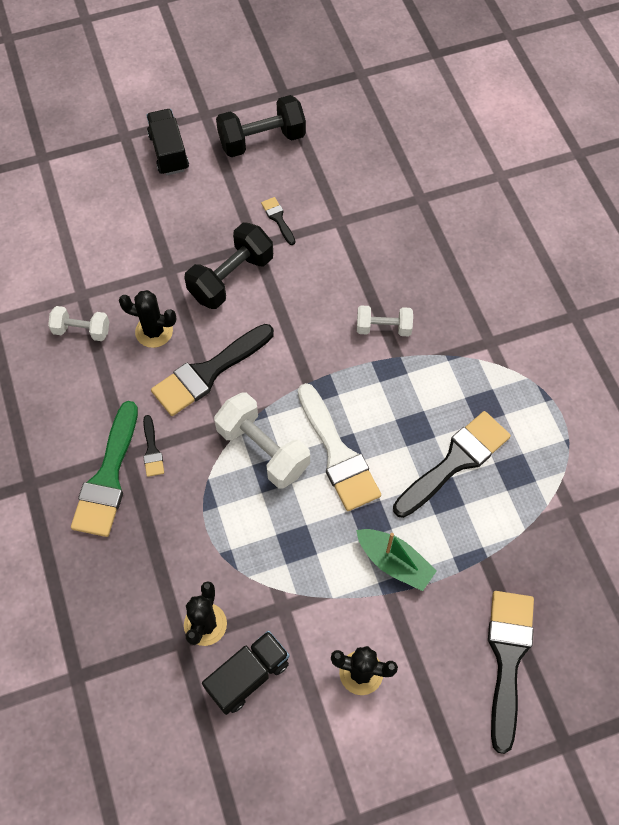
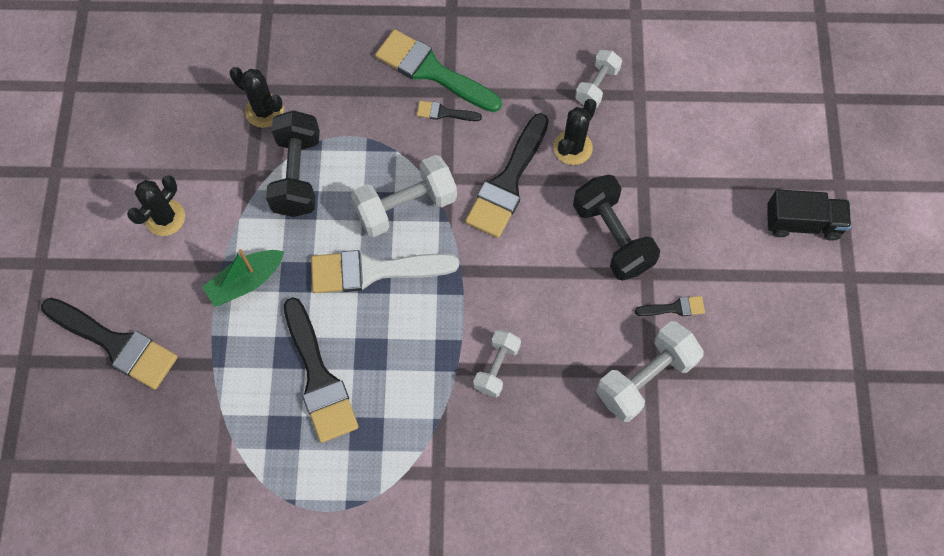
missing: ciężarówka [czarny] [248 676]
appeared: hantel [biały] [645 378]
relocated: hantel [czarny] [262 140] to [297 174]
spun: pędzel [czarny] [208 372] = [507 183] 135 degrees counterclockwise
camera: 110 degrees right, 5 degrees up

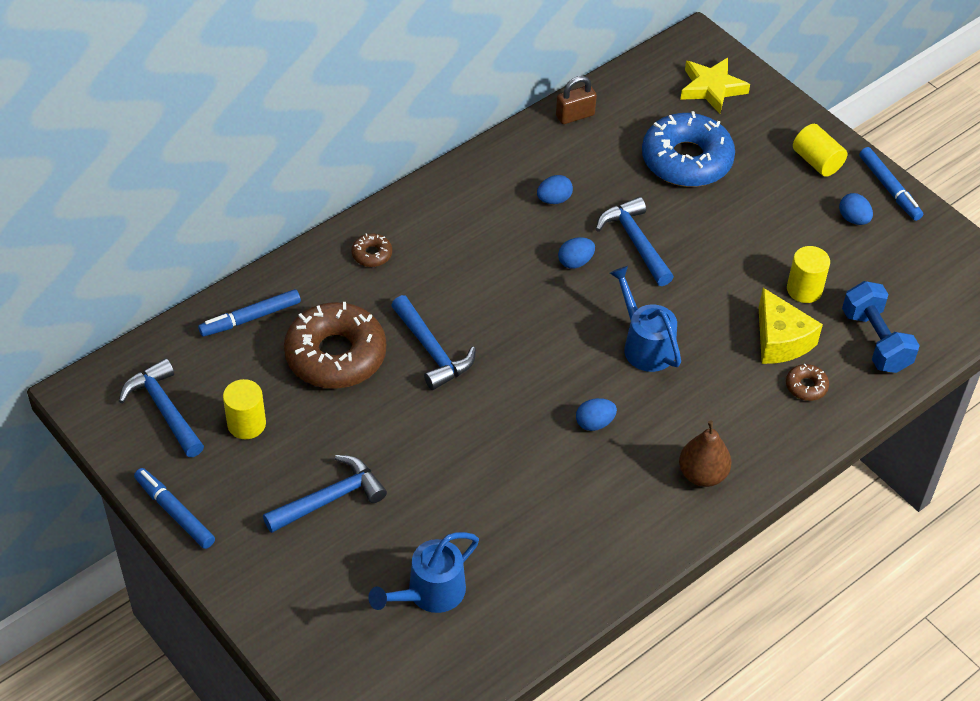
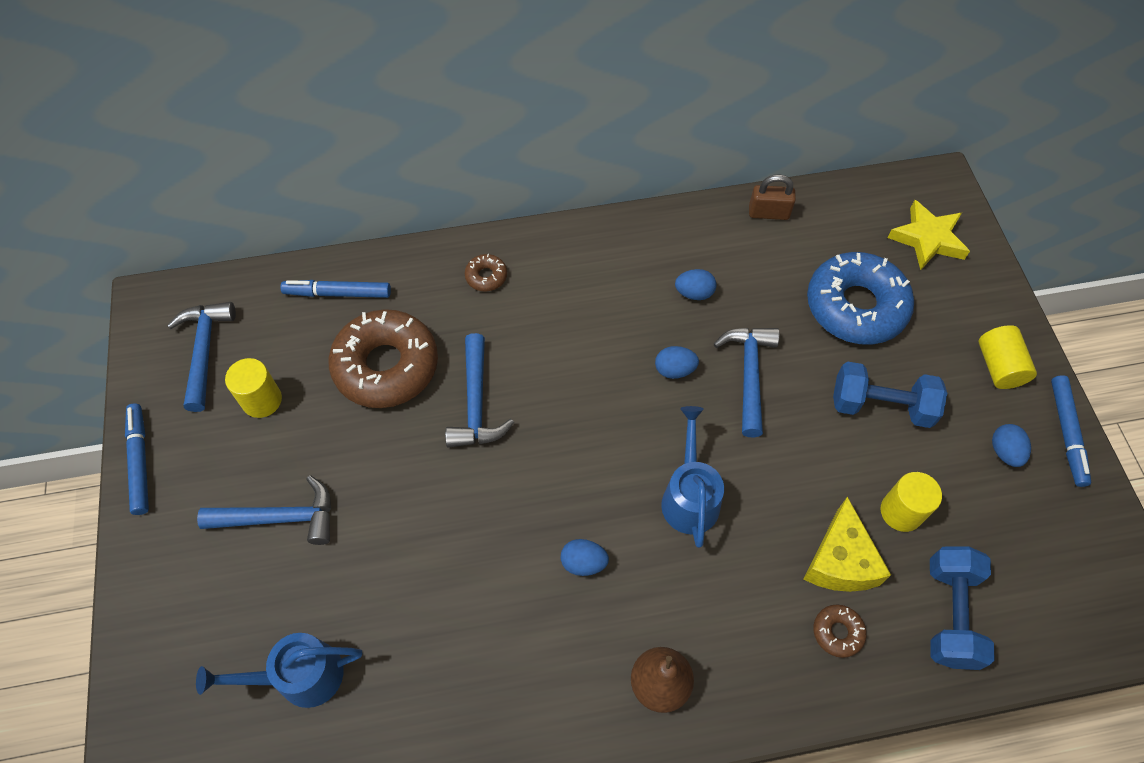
appeared: hantel [niebieski] [881 406]
camera: 30 degrees right, 10 degrees up

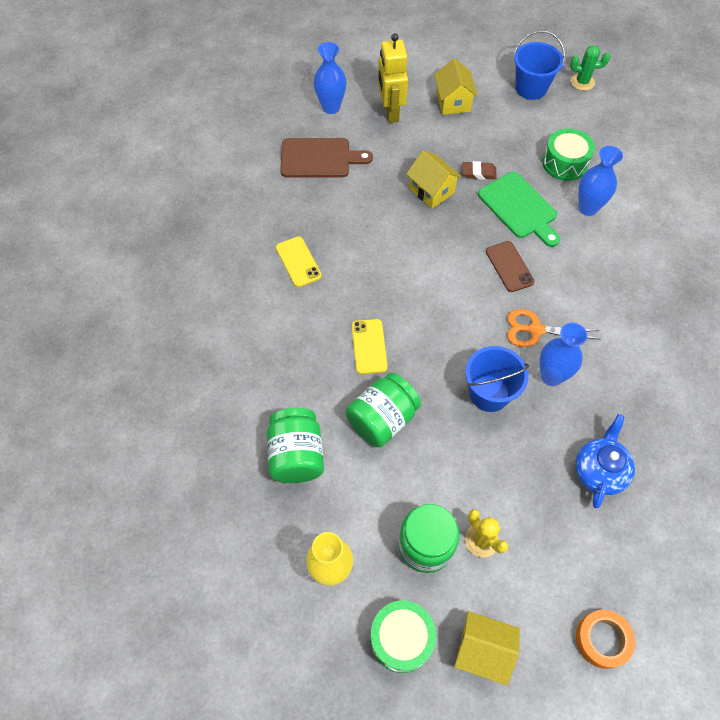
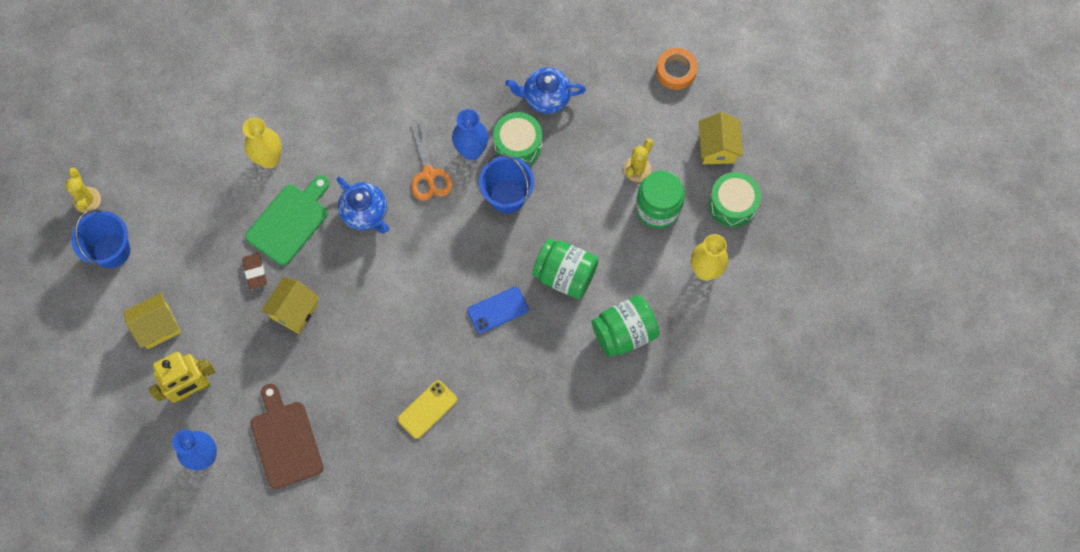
relocated: bęben [zielony] [564 163] to [518 145]
exchanged: telefon [brązowy] [509 266] to imbryk [niebieski] [365 213]
colour: kaktus [zielony] [582 82] to kaktus [żółty] [87 200]; wazon [niebieski] [588 208] to wazon [żółty] [269 159]; telefon [żółty] [369 346] to telefon [niebieski] [498 310]
camera: 110 degrees left, 10 degrees up

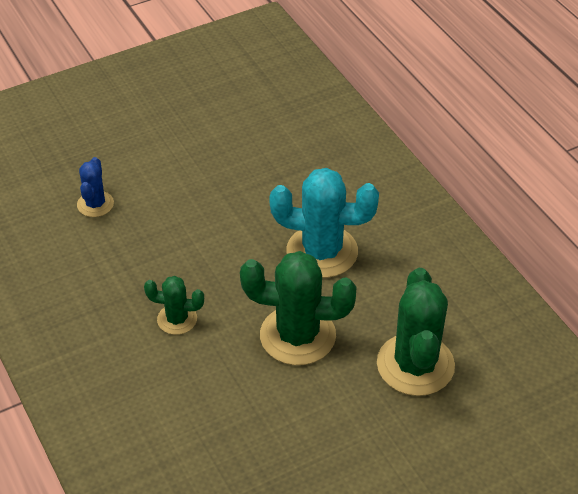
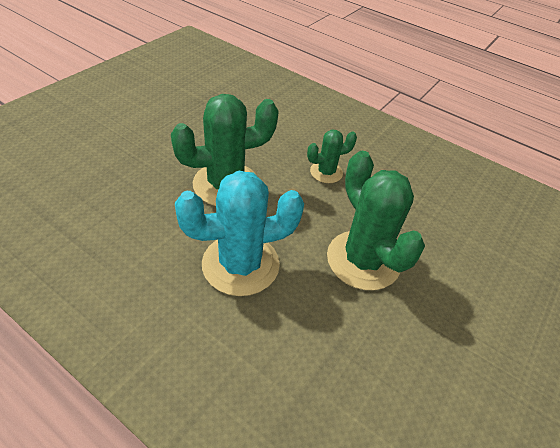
missing: kaktus [niebieski] [95 204]
relocated: kaktus [zielony] [415 365] to [363 260]
camera: 150 degrees right, 0 degrees up

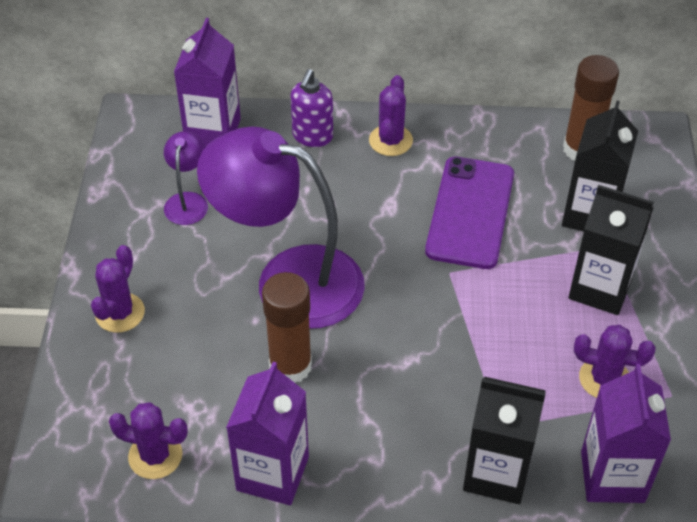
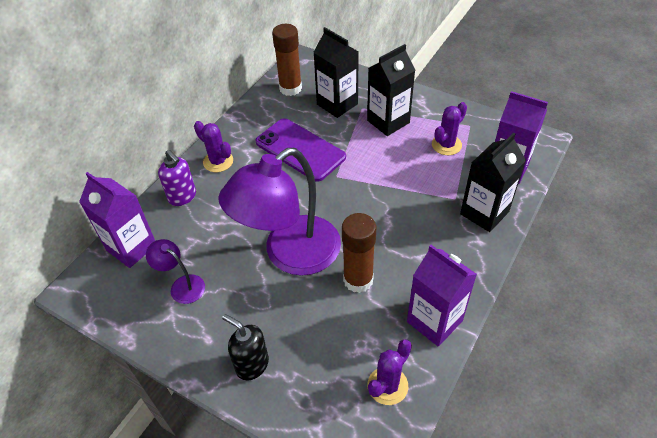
exchanged: kaktus [fioletowy] [120 313] to dozownik mydła [czarny] [252 364]
camera: 60 degrees left, 0 degrees up

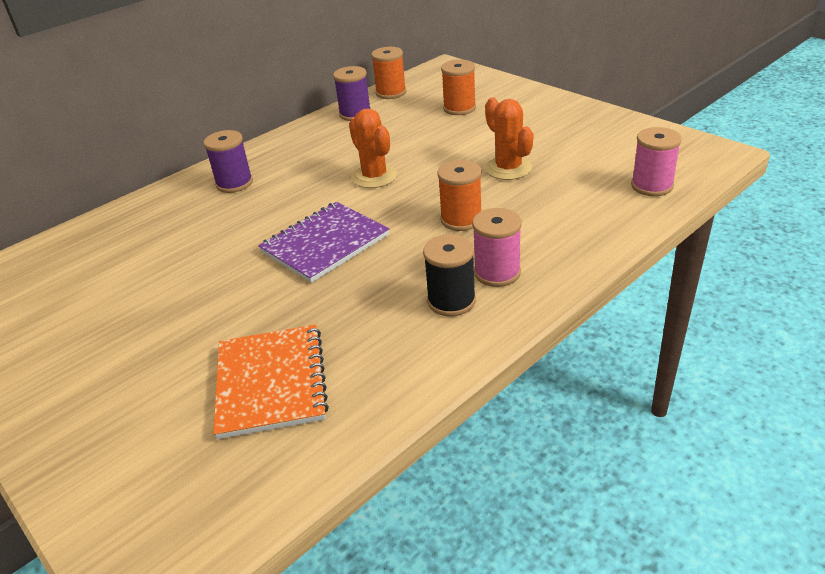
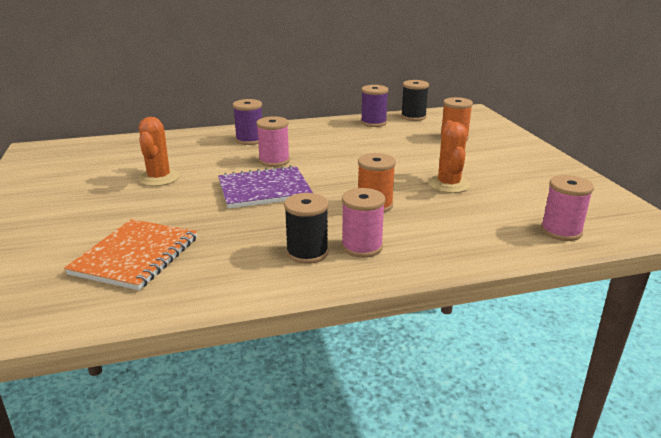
appeared: szpulka [różowy] [274 161]
relocated: kaktus [pomarańczowy] [374 177] to [159 178]
colour: szpulka [pomarańczowy] [391 93] to szpulka [czarny] [413 117]
camera: 25 degrees right, 10 degrees down

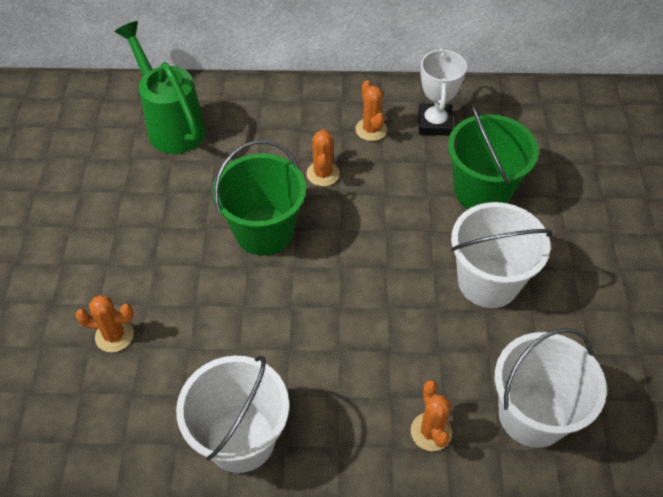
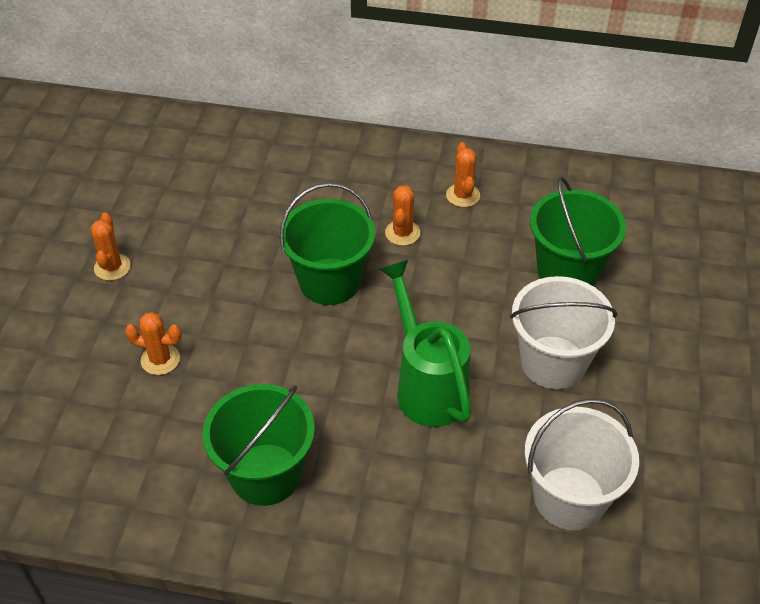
missing: puchar [biały] [434 123]
relocated: konewka [zielony] [171 124] to [426 385]; kaktus [pomarańczowy] [431 431] to [112 267]
colour: wiadro [biały] [240 439] to wiadro [zielony] [265 474]
camera: 10 degrees right, 5 degrees down

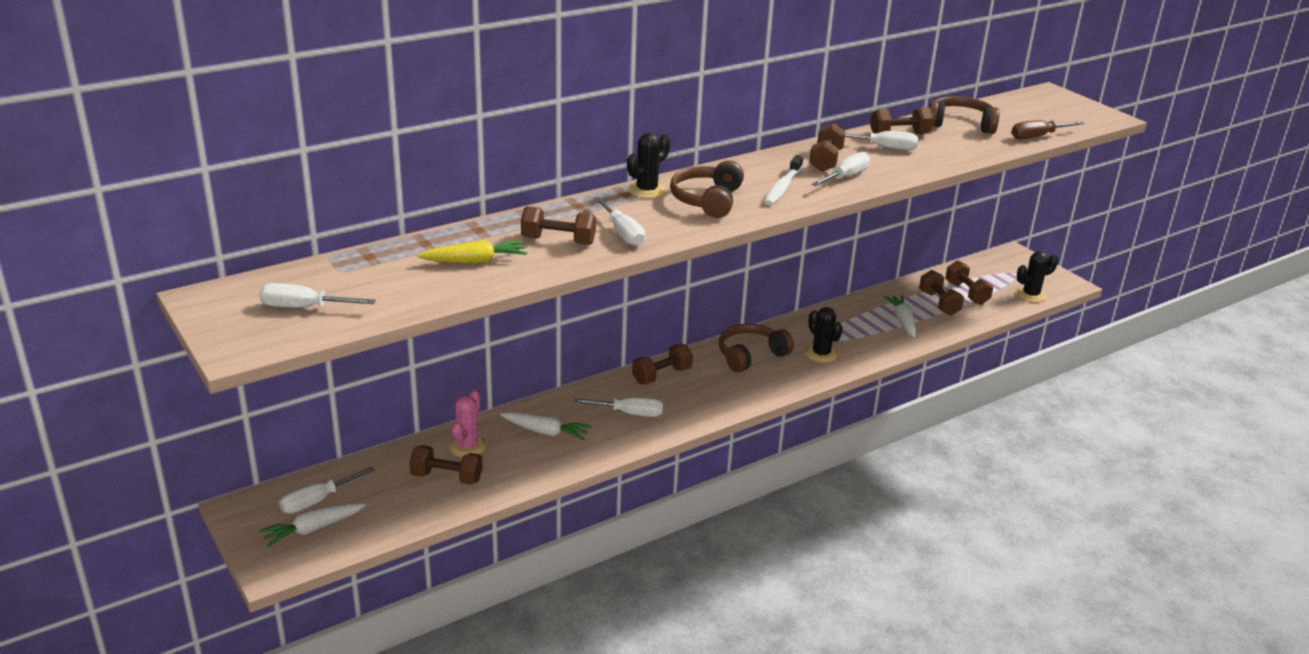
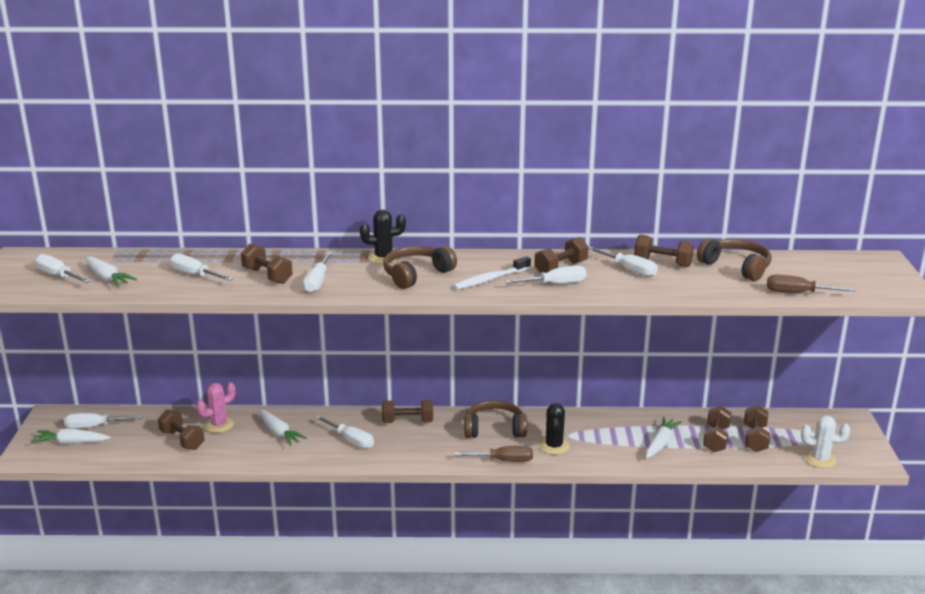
appeared: marchewka [biały] [107 278]; śrubokręt [brązowy] [503 461]
exchanged: marchewka [żółty] [475 261] to śrubokręt [biały] [195 275]
colour: kaktus [czarny] [1030 295] to kaktus [biały] [820 459]
camera: 35 degrees right, 5 degrees down

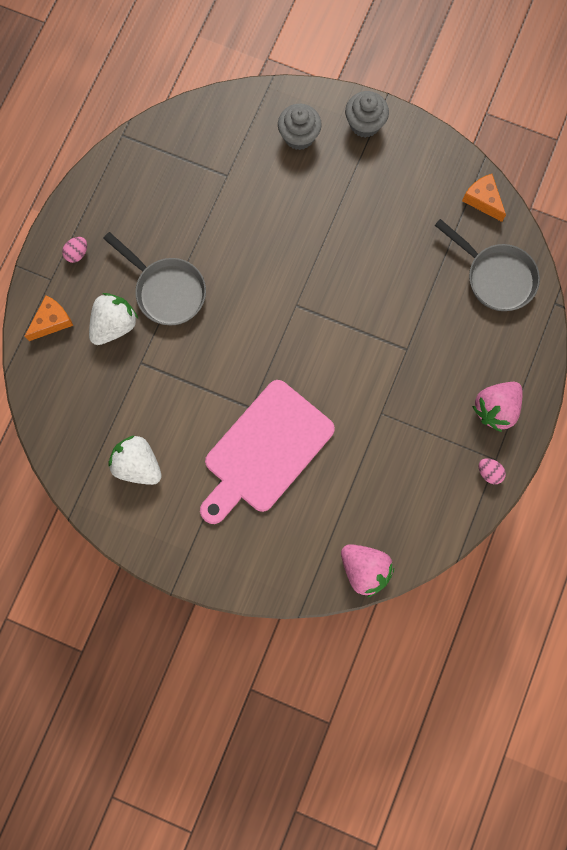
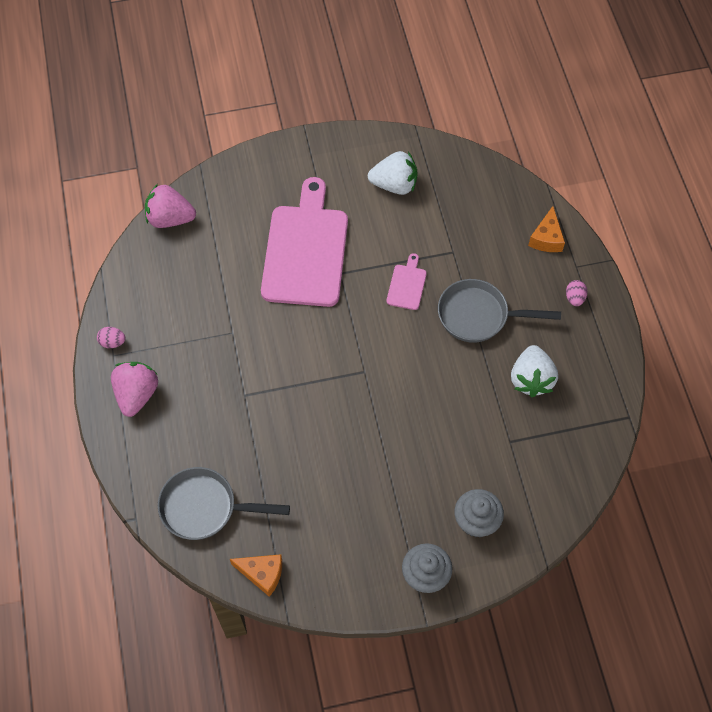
appeared: deska do krojenia [różowy] [407 285]
relocated: truskawka [biały] [114 325] to [531 379]
camera: 145 degrees right, 15 degrees down

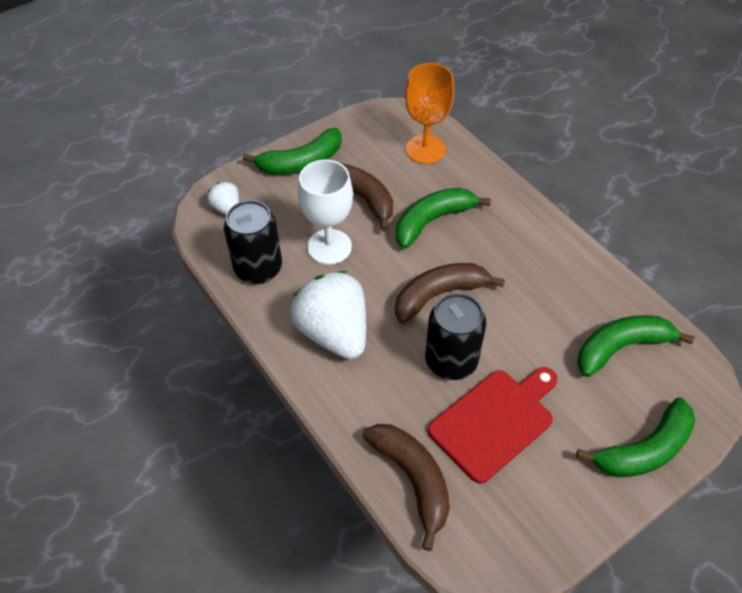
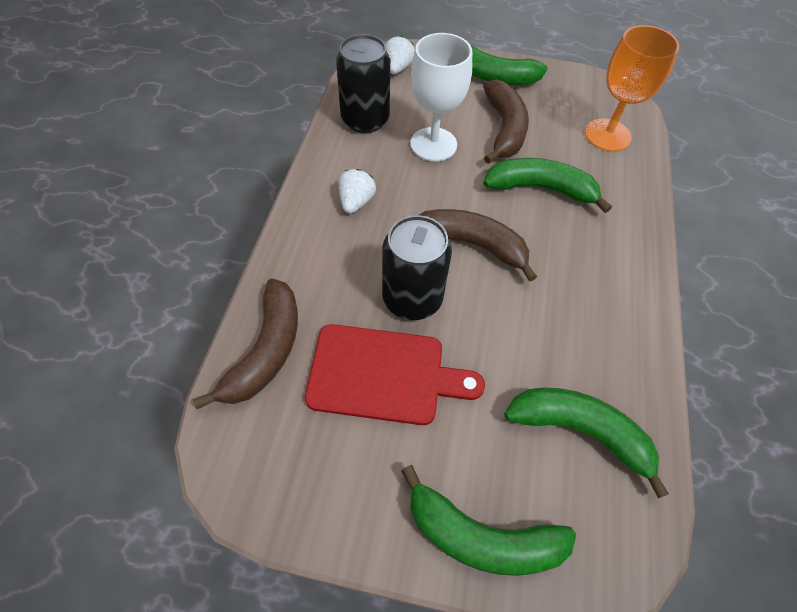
size: truskawka [biały] [334 332] = [356 202] x0.48
camera: 45 degrees right, 5 degrees up

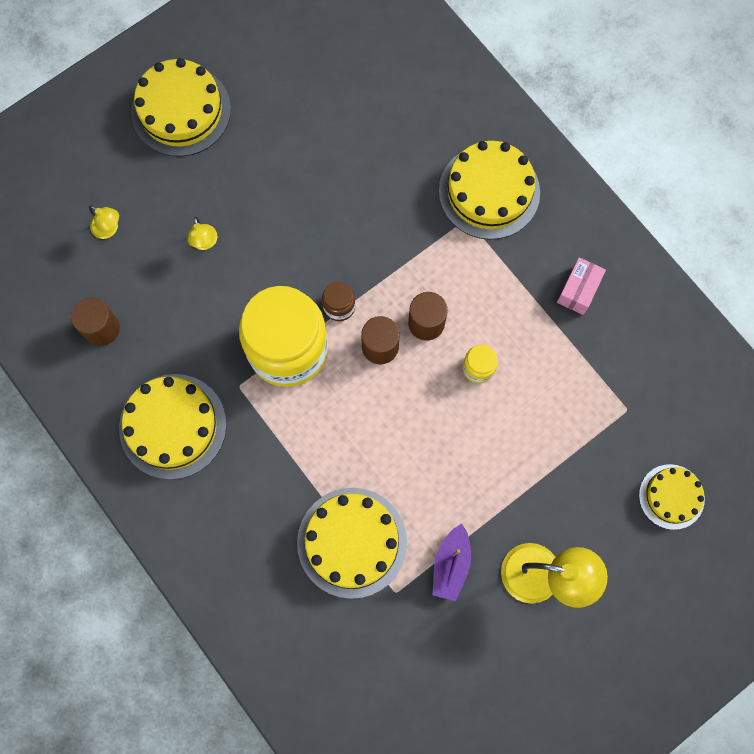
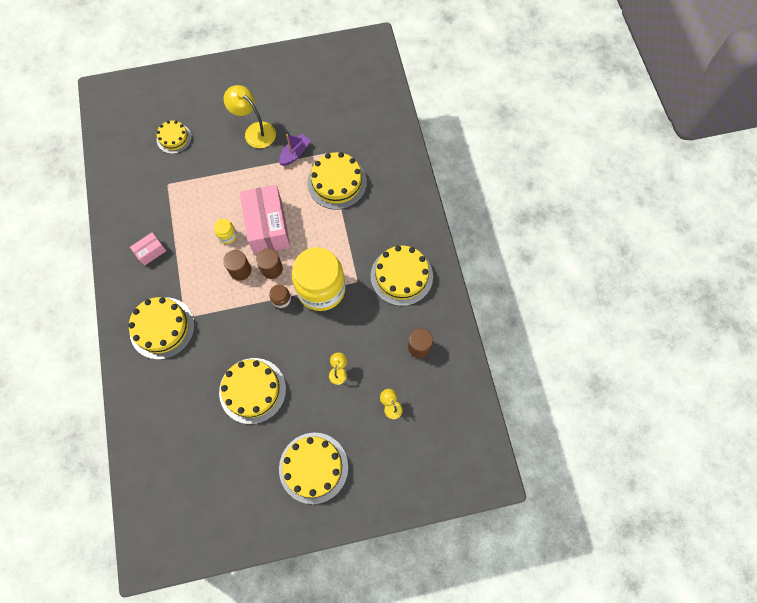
appeared: pudełko [różowy] [268 227]; tort [żółty] [252 390]
camera: 155 degrees left, 5 degrees down

